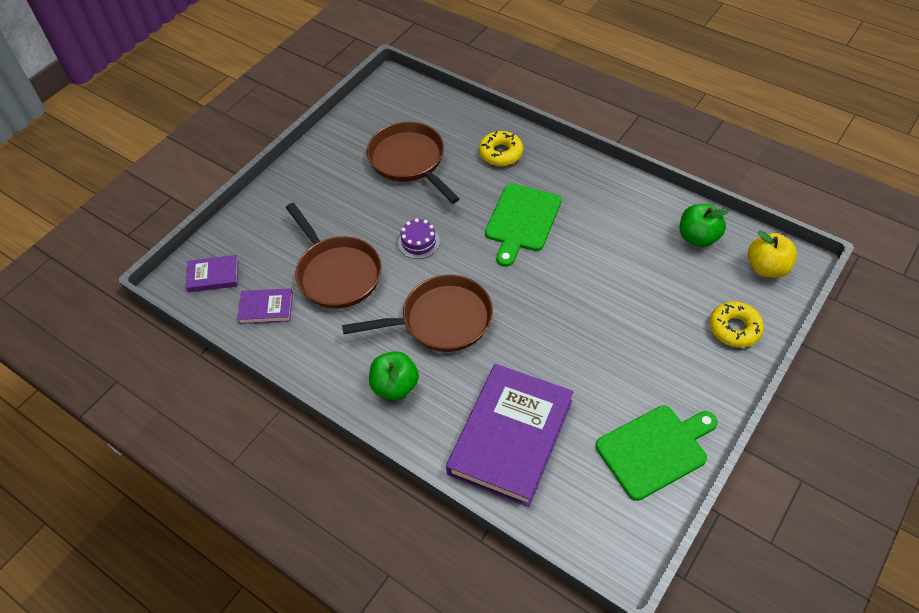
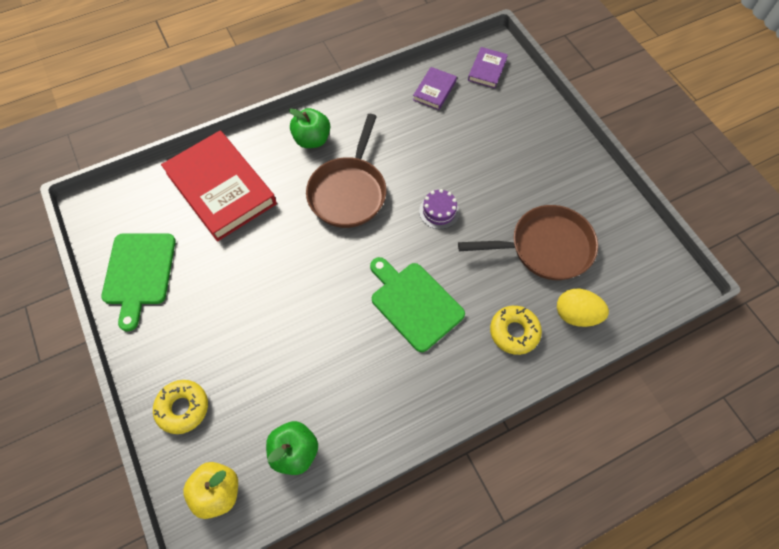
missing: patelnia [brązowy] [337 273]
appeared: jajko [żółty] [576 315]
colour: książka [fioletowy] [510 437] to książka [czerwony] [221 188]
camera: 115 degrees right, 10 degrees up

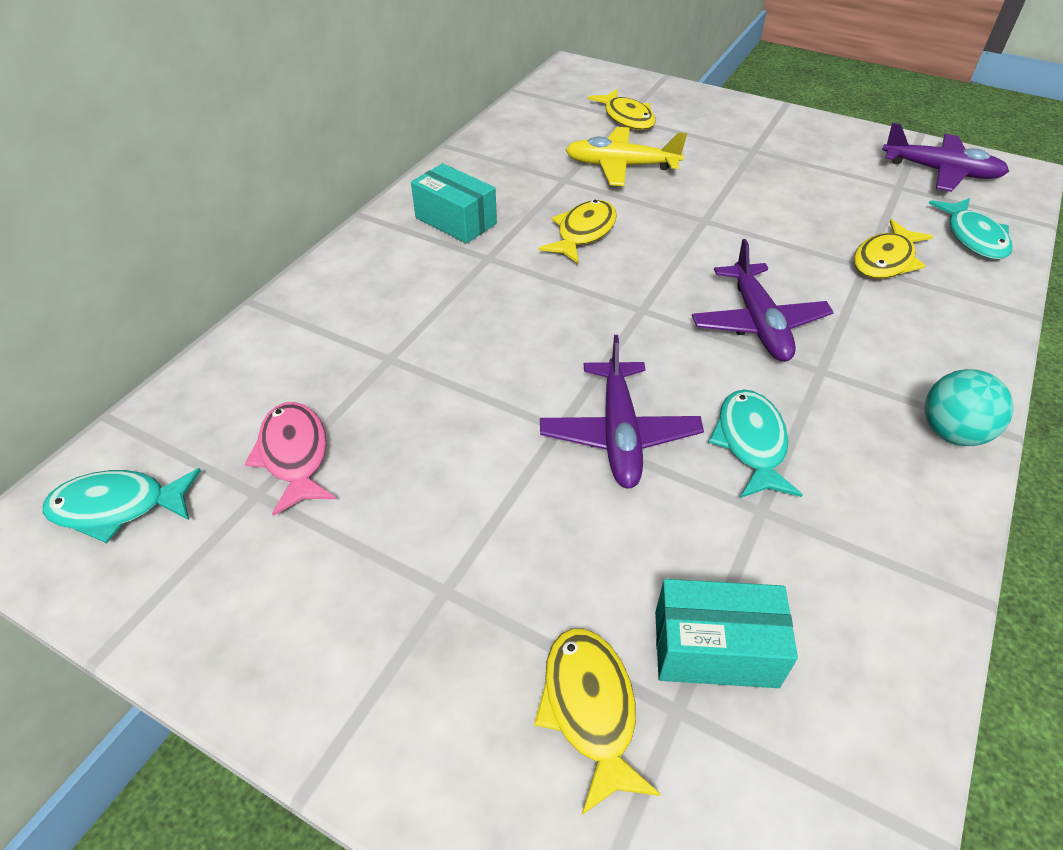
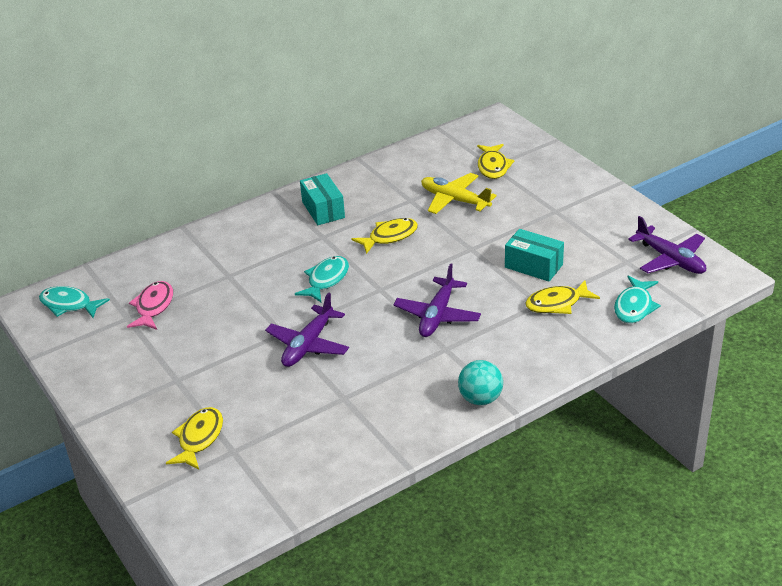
relocated: ryba [turkusowy] [751 443] to [326 280]; pudełko [turkusowy] [715 648] to [533 266]
camera: 30 degrees right, 10 degrees down

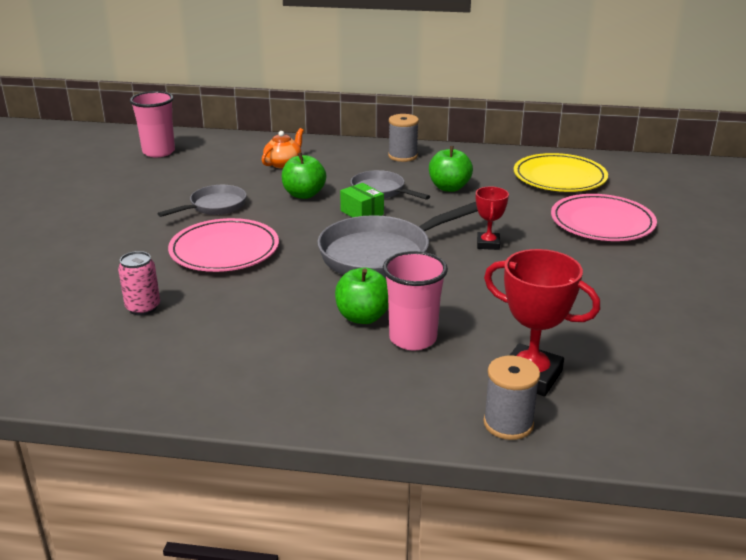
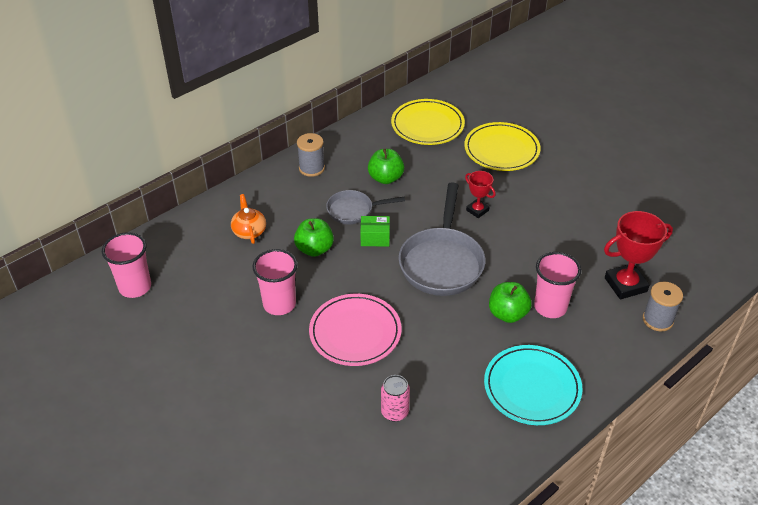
appeared: talerz [turkusowy] [532 387]
exchanged: patelnia [szary] [214 206] to szklanka [różowy] [279 304]
colour: talerz [różowy] [602 222] to talerz [żółty] [501 150]
camera: 50 degrees left, 15 degrees up

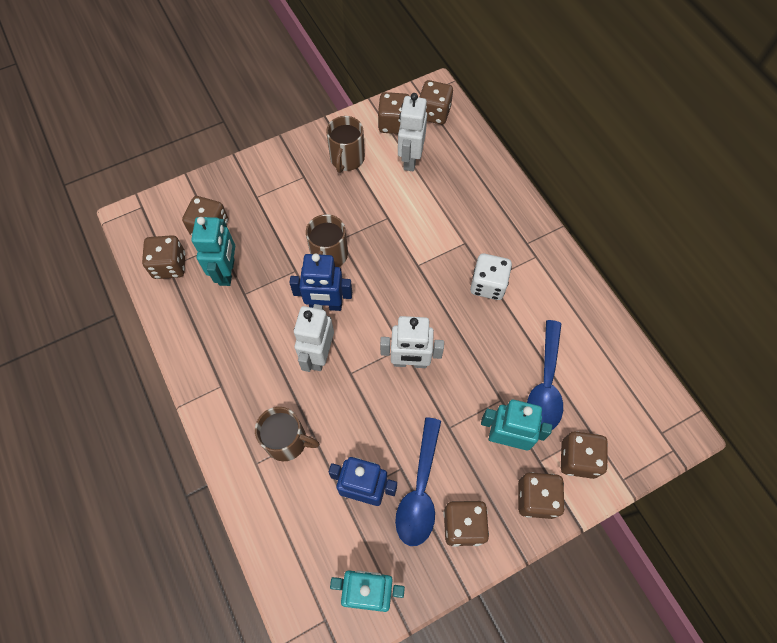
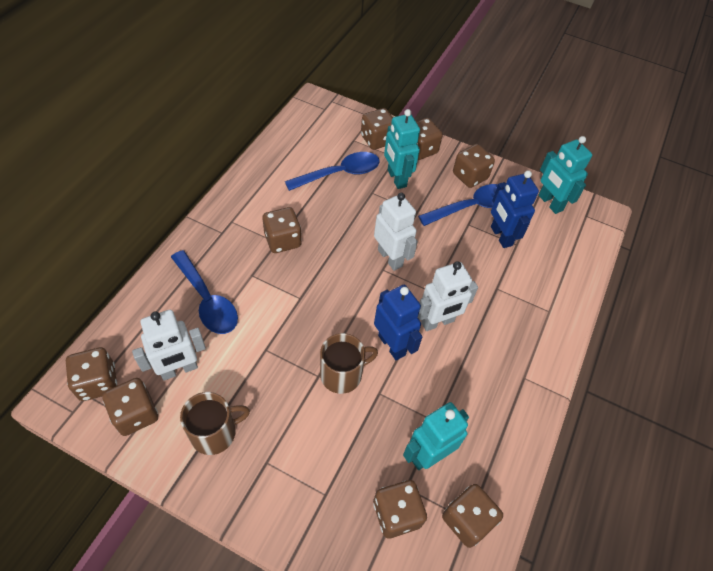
missing: kubek [brązowy] [287 441]
appeared: łyżka [niebieski] [207 300]
colour: kostka do gry [biały] [488 285] to kostka do gry [brązowy] [282 240]
camera: 130 degrees left, 10 degrees down

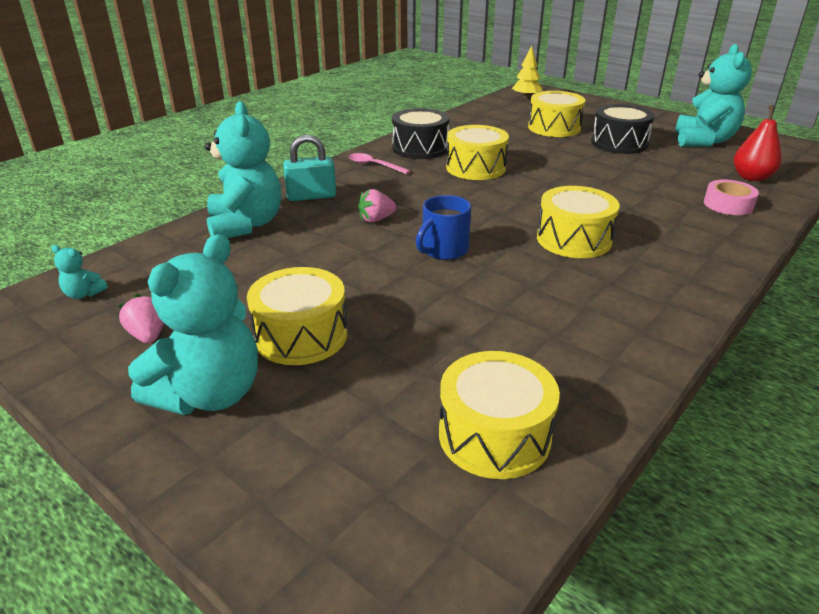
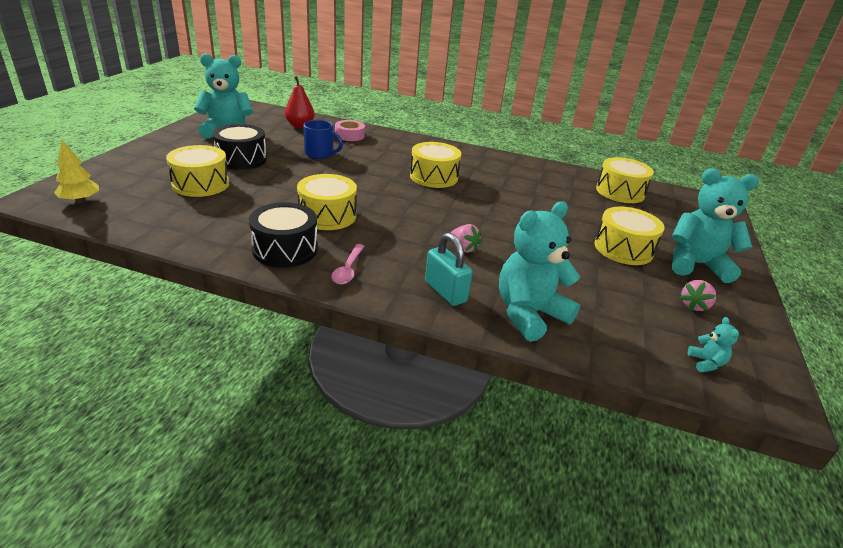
relocated: kubek [niebieski] [443 250] to [320 154]
camera: 115 degrees left, 0 degrees up

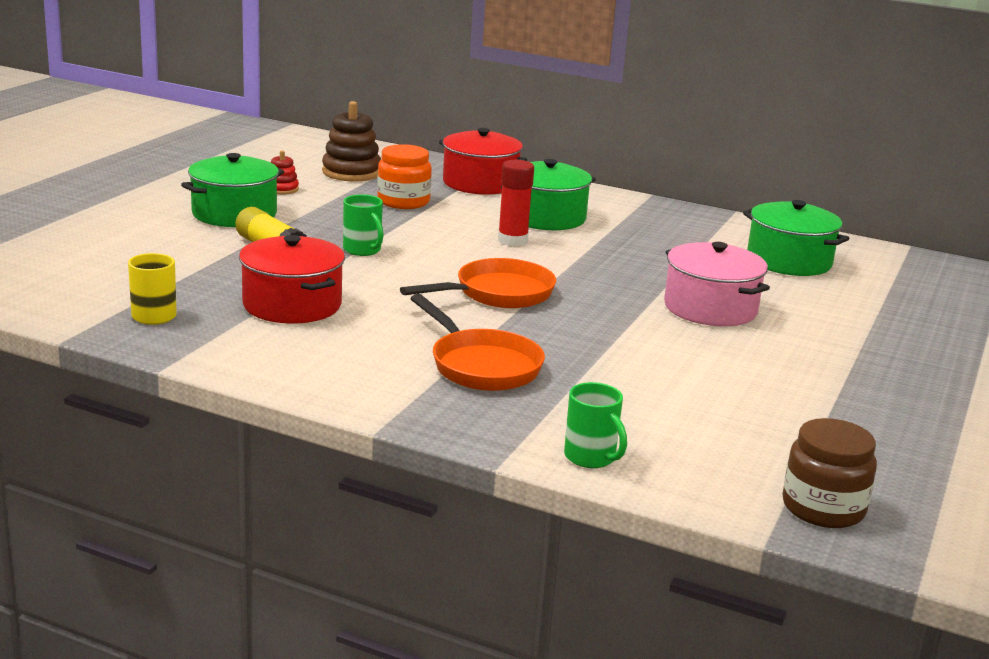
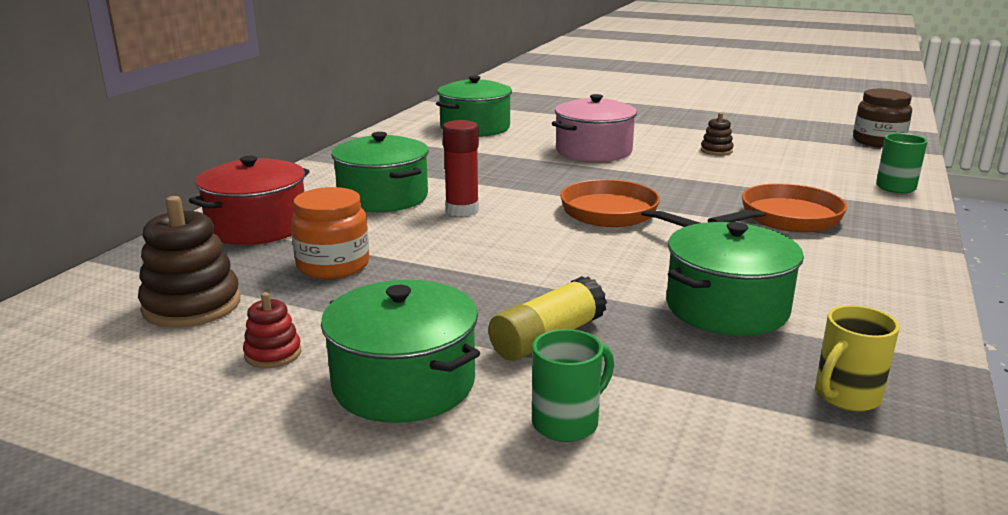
appeared: zabawka nakładanka [brązowy] [716 150]
relocated: kubek [zielony] [363 250] to [567 422]
colour: garnek [czerwony] [292 305] to garnek [zielony] [727 308]
camera: 90 degrees left, 0 degrees up

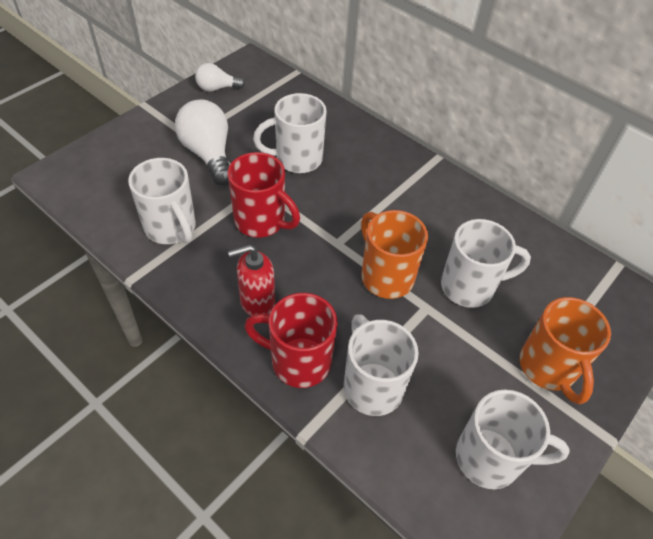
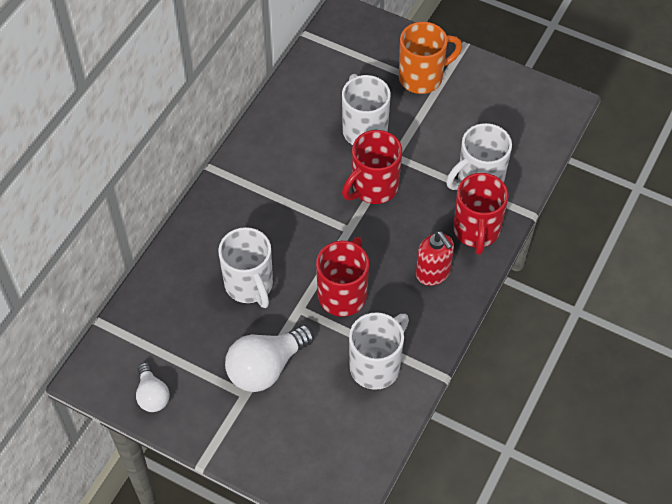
missing: kubek [biały] [490 458]
colour: kubek [pomarańczowy] [385 276] to kubek [czerwony] [373 188]
camera: 100 degrees left, 5 degrees up

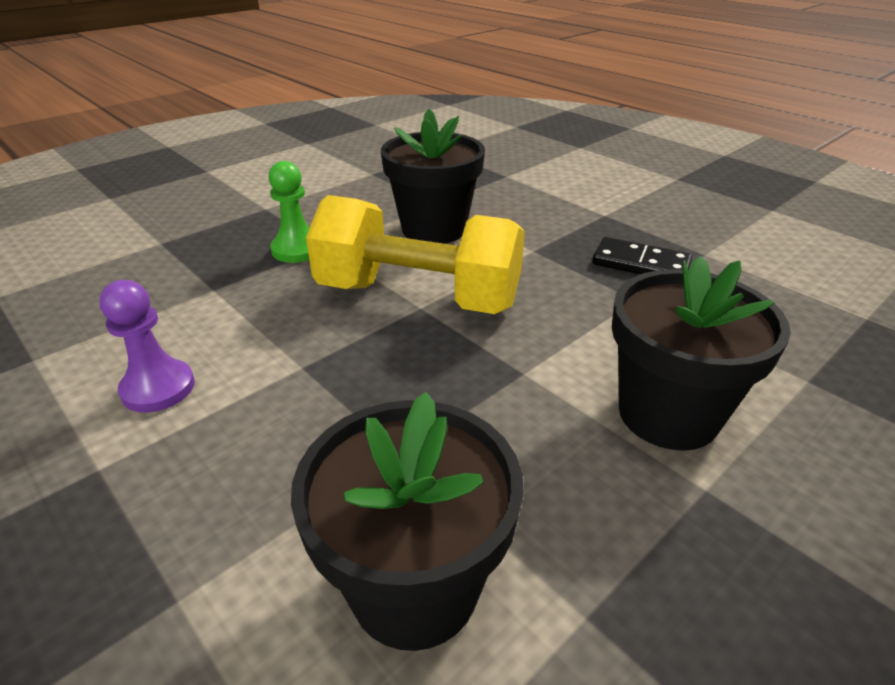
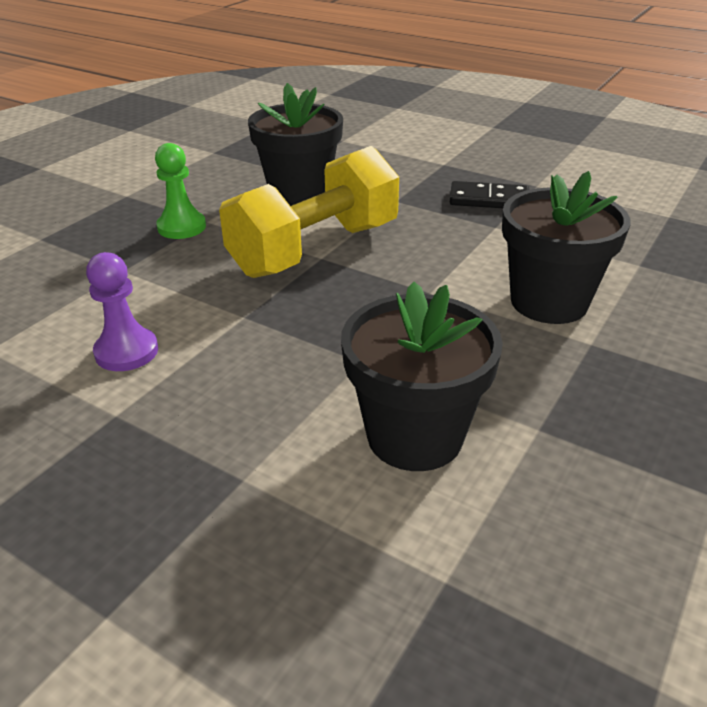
spun: hantel [żółty] [418 296] = [315 249] 45 degrees counterclockwise
camera: 15 degrees left, 0 degrees up

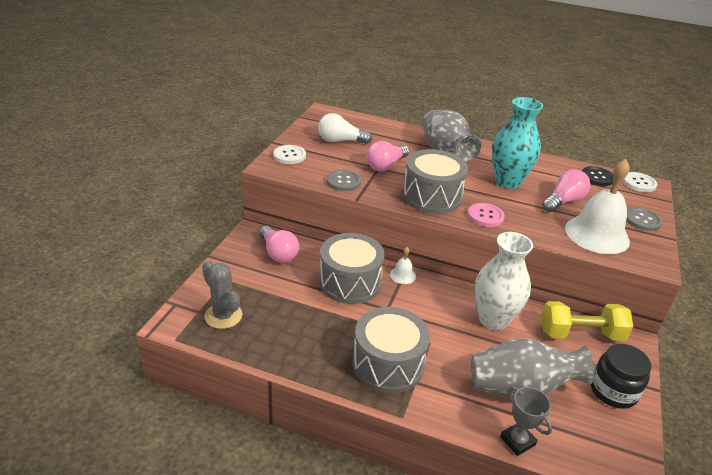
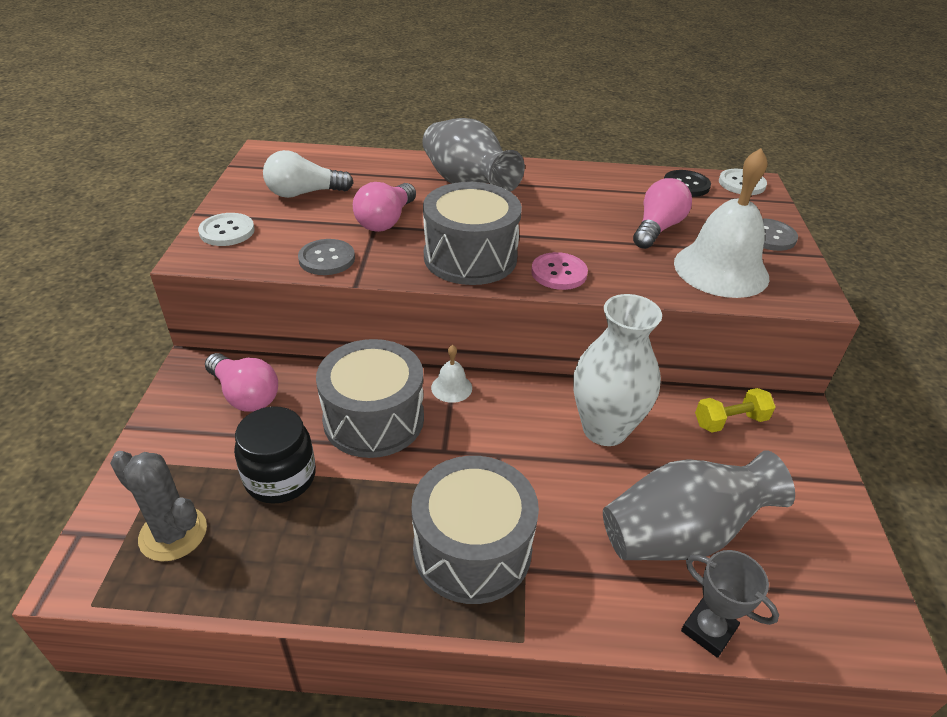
missing: wazon [turkusowy] [507 182]
relocated: słoik [czarny] [613 391] to [280 477]
size: hantel [żółty] [581 334] = [730 421] x0.61
camera: 15 degrees left, 5 degrees up

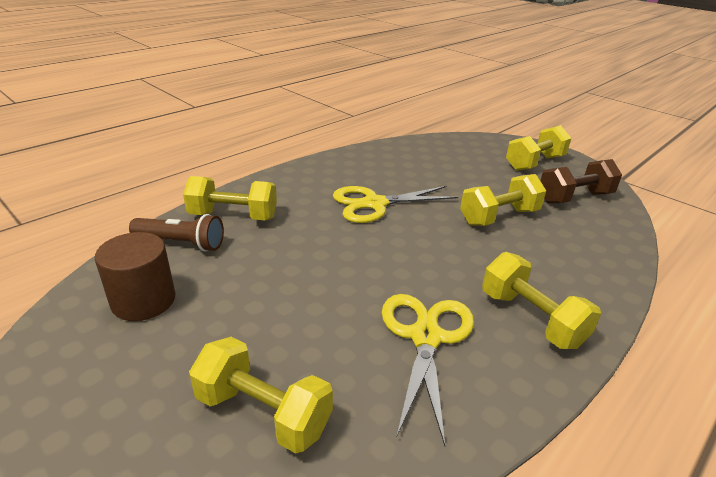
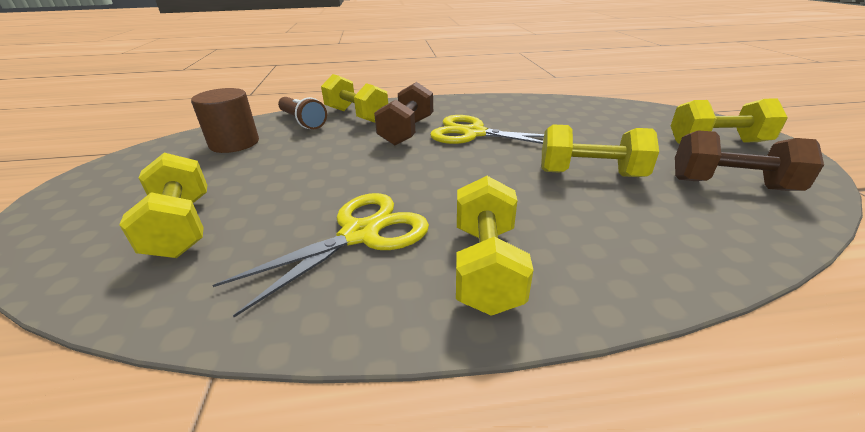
appeared: hantel [brązowy] [407 131]
camera: 40 degrees right, 0 degrees up

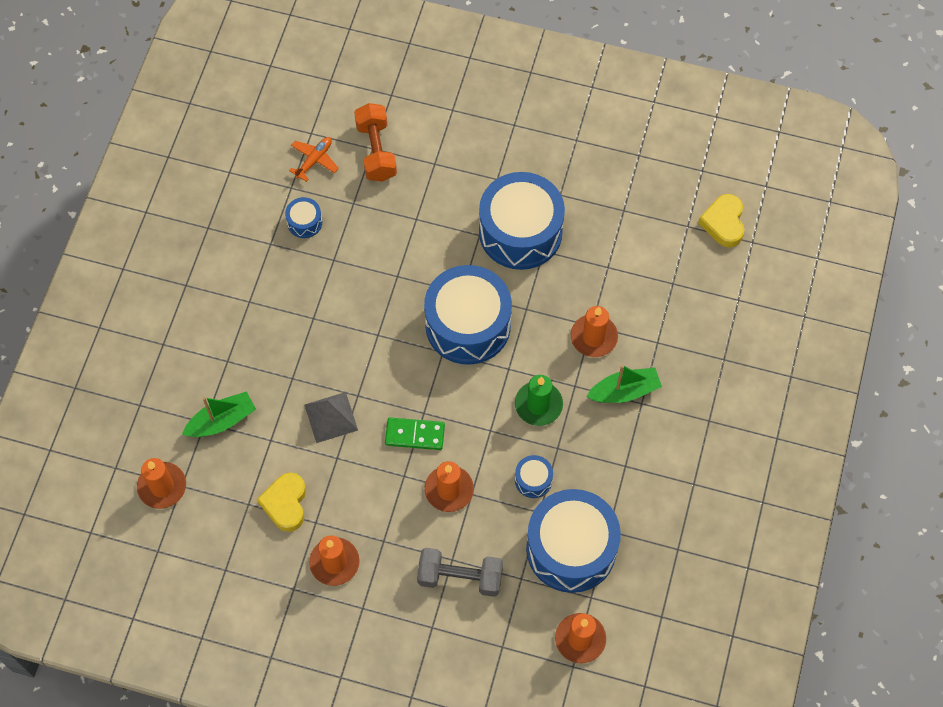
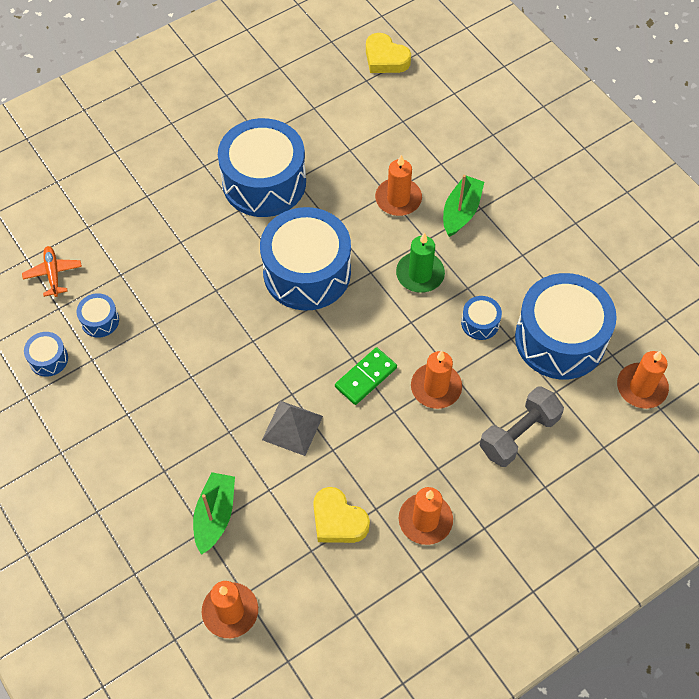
missing: hantel [pomarańczowy] [376 151]
appeared: bęben [niebieski] [48 359]
camera: 50 degrees left, 5 degrees down

